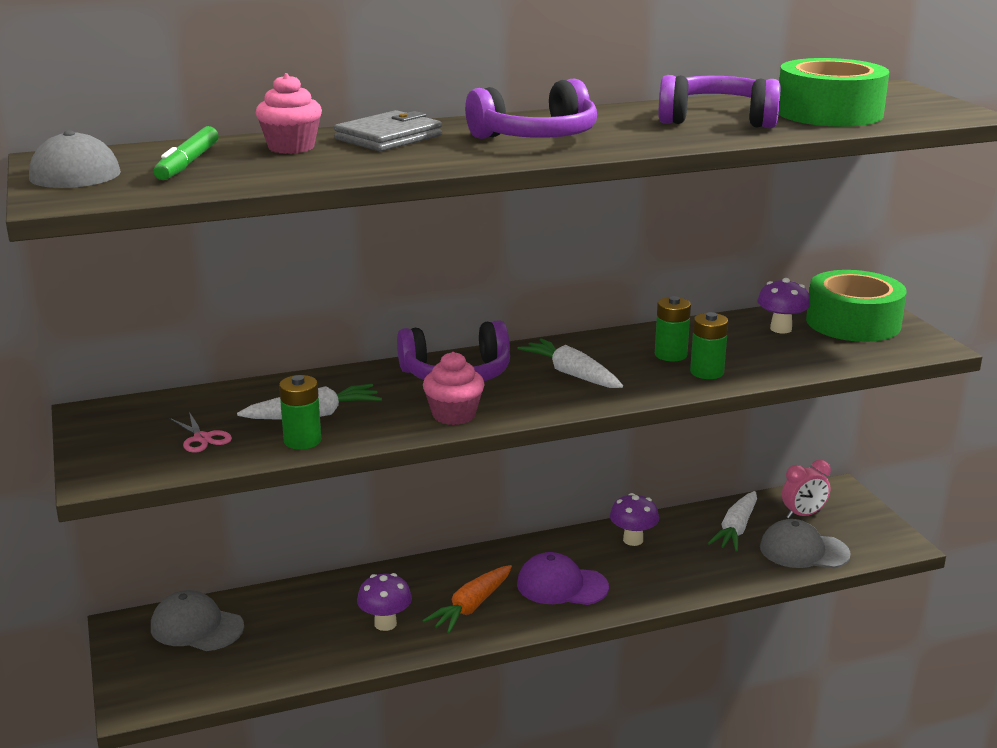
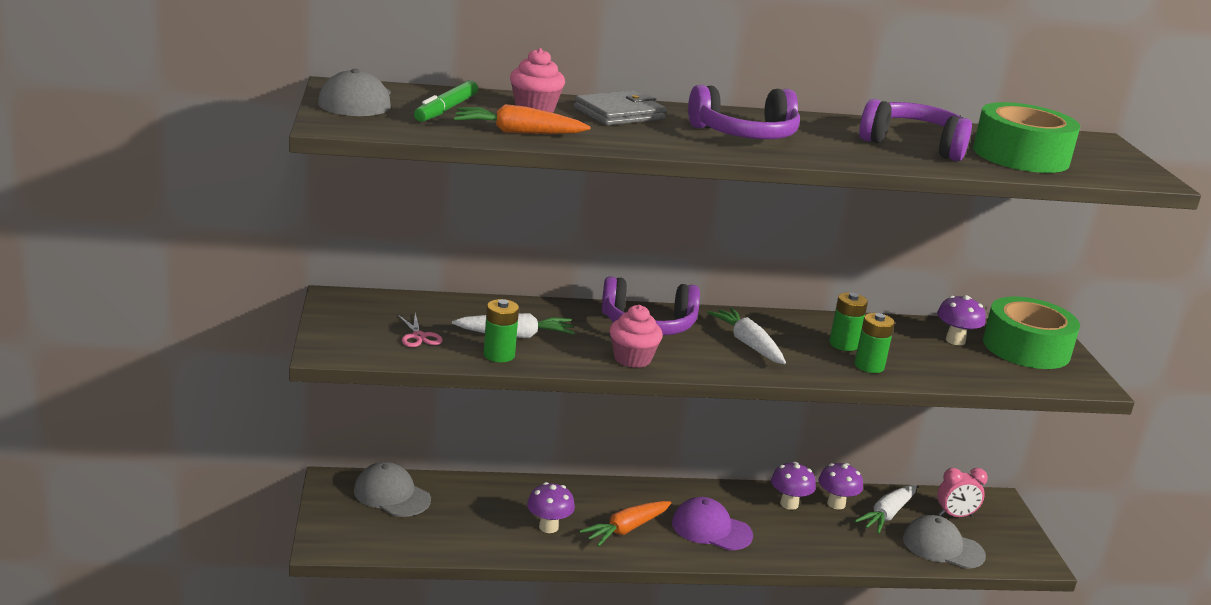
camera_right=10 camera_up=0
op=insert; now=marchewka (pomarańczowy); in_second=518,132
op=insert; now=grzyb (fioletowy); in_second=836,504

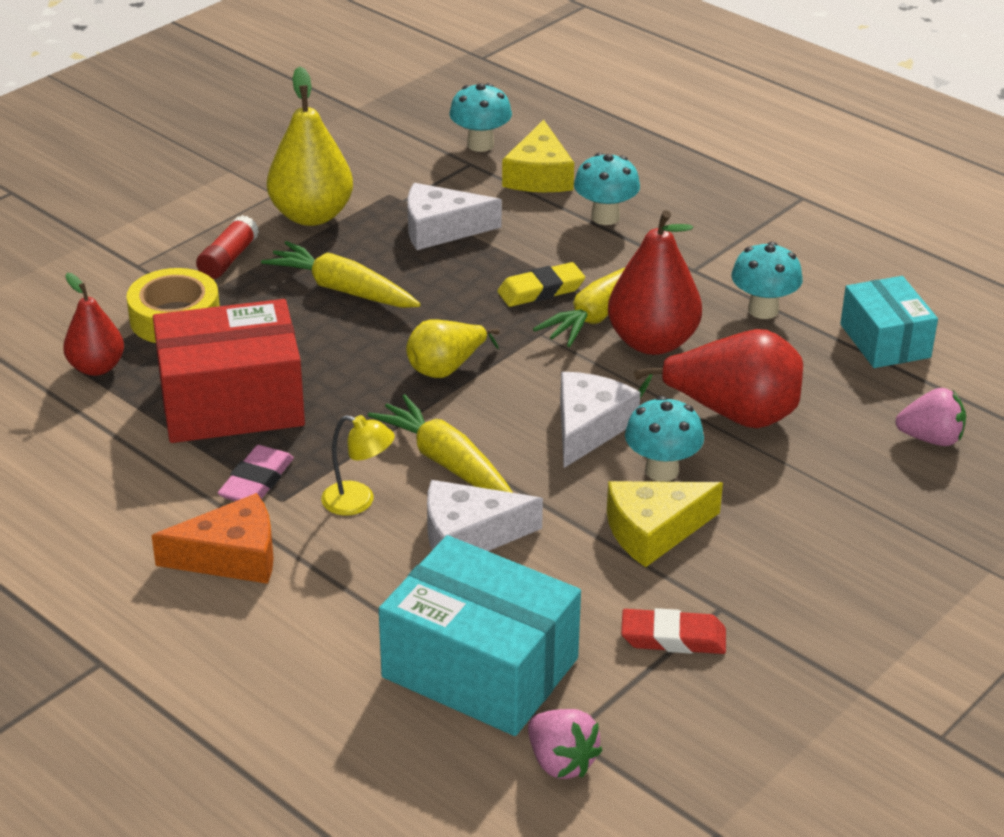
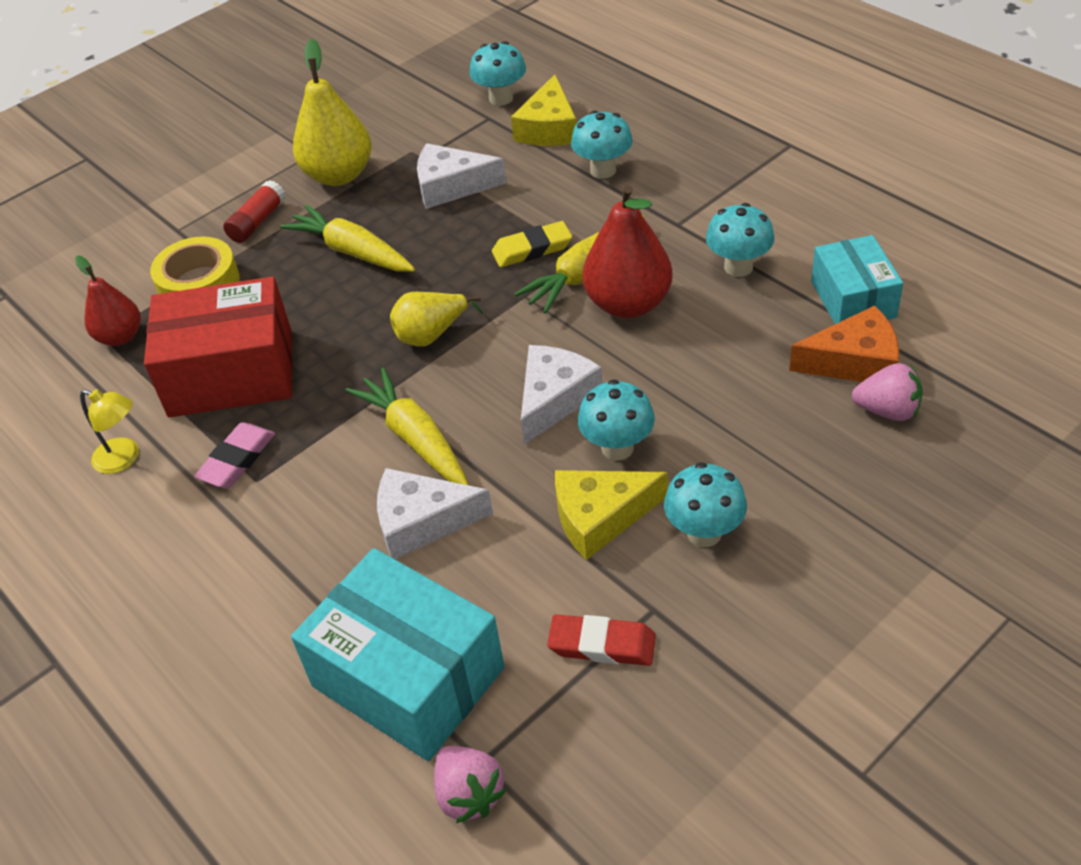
camera_right=10 camera_up=10
op=move; was=ser (pomarańczowy); in_first=231,556; in_second=854,361
op=move; was=lampka (żółty); in_first=358,501; in_second=124,459
op=delete; was=gruszka (czerwony); in_first=732,415
op=insert; now=grzyb (turkusowy); in_second=704,533

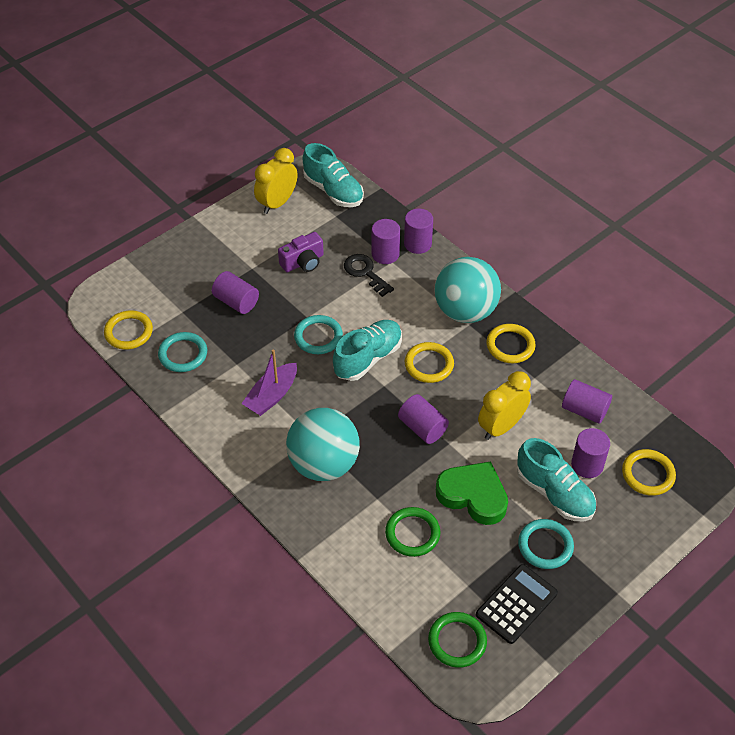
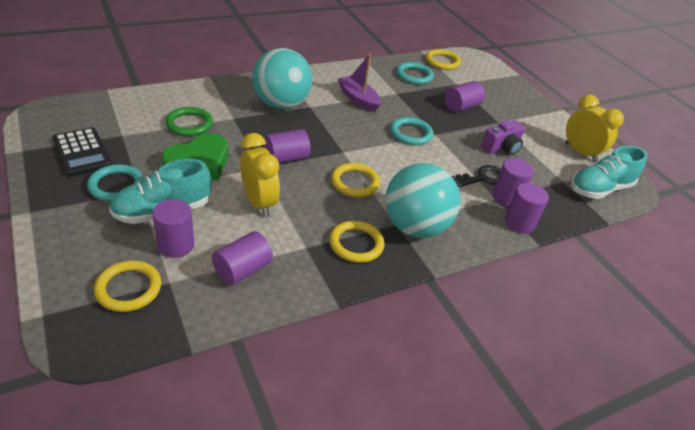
camera_right=100 camera_up=-10
op=rotate; was=aparat fotograficzny (fioletowy); in_first=303,262; in_second=501,148; clockwise=-105
op=delete; was=but (turkusowy); in_first=368,358
op=delete; was=pierścień (zielony); in_first=457,641

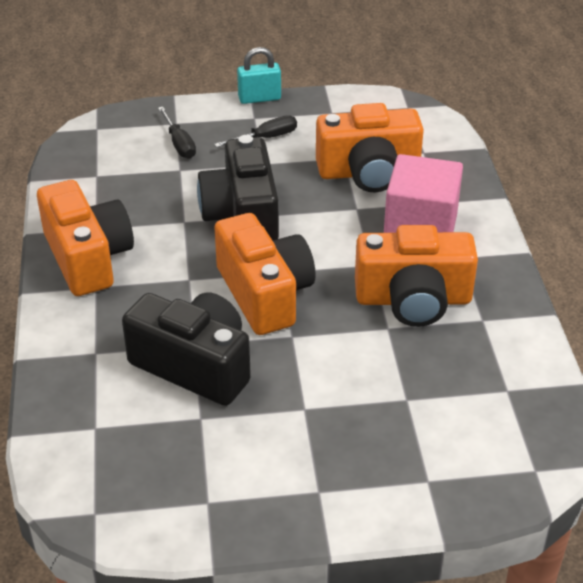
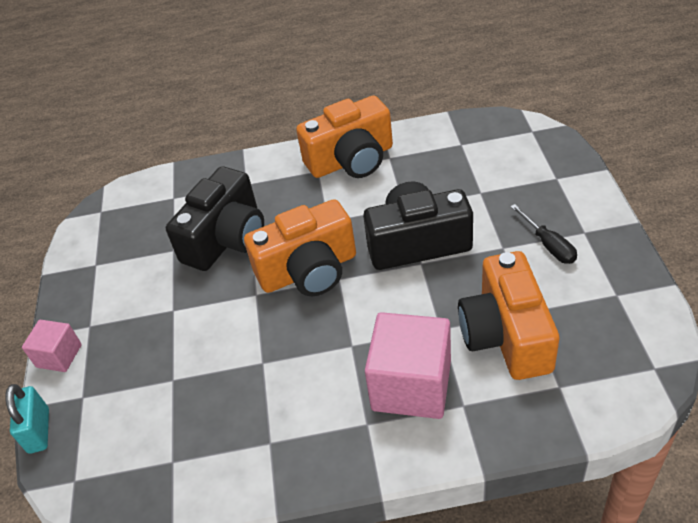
camera_right=95 camera_up=5
op=delete; was=śrubokręt (czarny); in_first=179,144
op=move; was=kłódka (turkusowy); in_first=259,98; in_second=39,431
op=delete; was=aparat fotograficzny (pomarańczowy); in_first=413,299
op=insert; now=sześcian (różowy); in_second=59,356

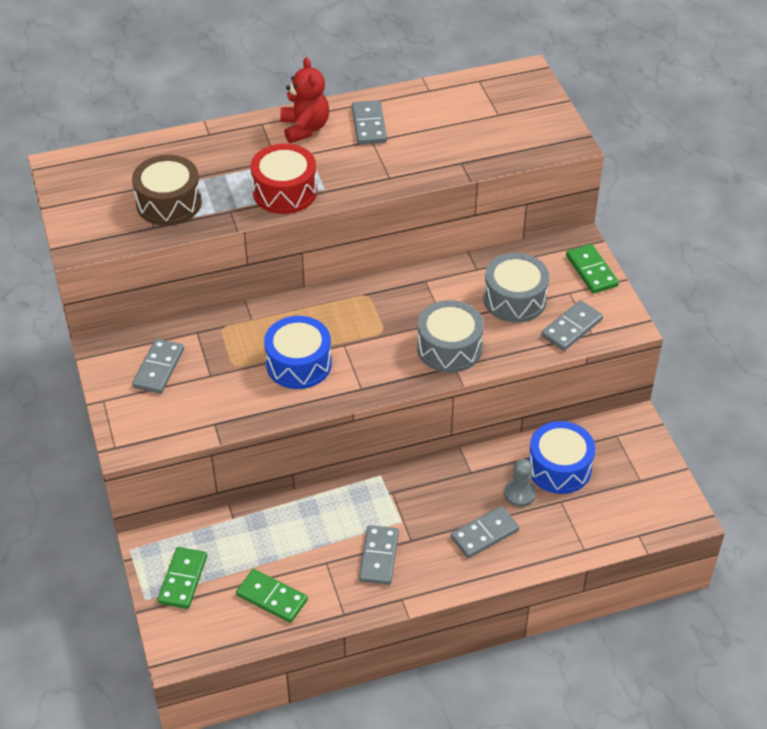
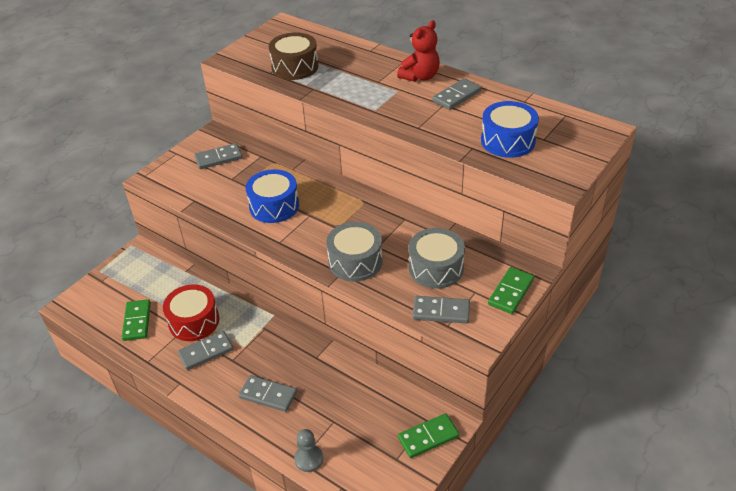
camera_right=55 camera_up=-5
op=move; was=kostka domina (zielony); in_first=182,579; in_second=428,437
op=move; was=bęben (czerwony); in_first=285,191; in_second=194,321
op=move; was=pionek (szary); in_first=520,494; in_second=309,459
op=move; was=bęben (niebieski); in_first=559,468; in_second=508,141

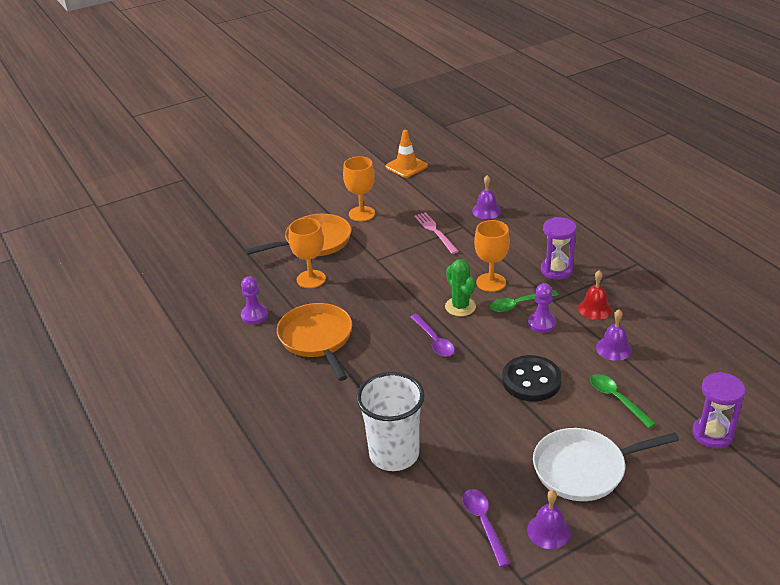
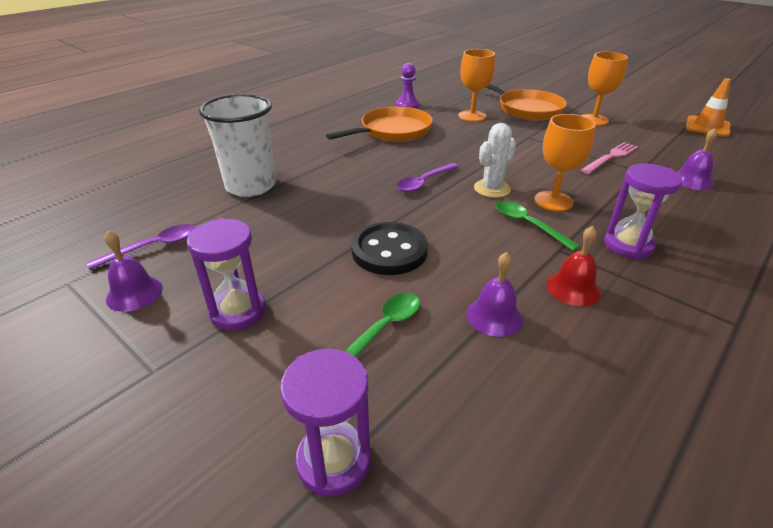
camera_right=70 camera_up=0
op=recolor; was=kaktus (zielony); now=kaktus (biały); in_first=460,307; in_second=492,189
op=delete; was=pionek (fioletowy); in_first=541,323
op=replace; was=patelnia (biały); now=klepsydra (fioletowy); in_first=584,469; in_second=238,311

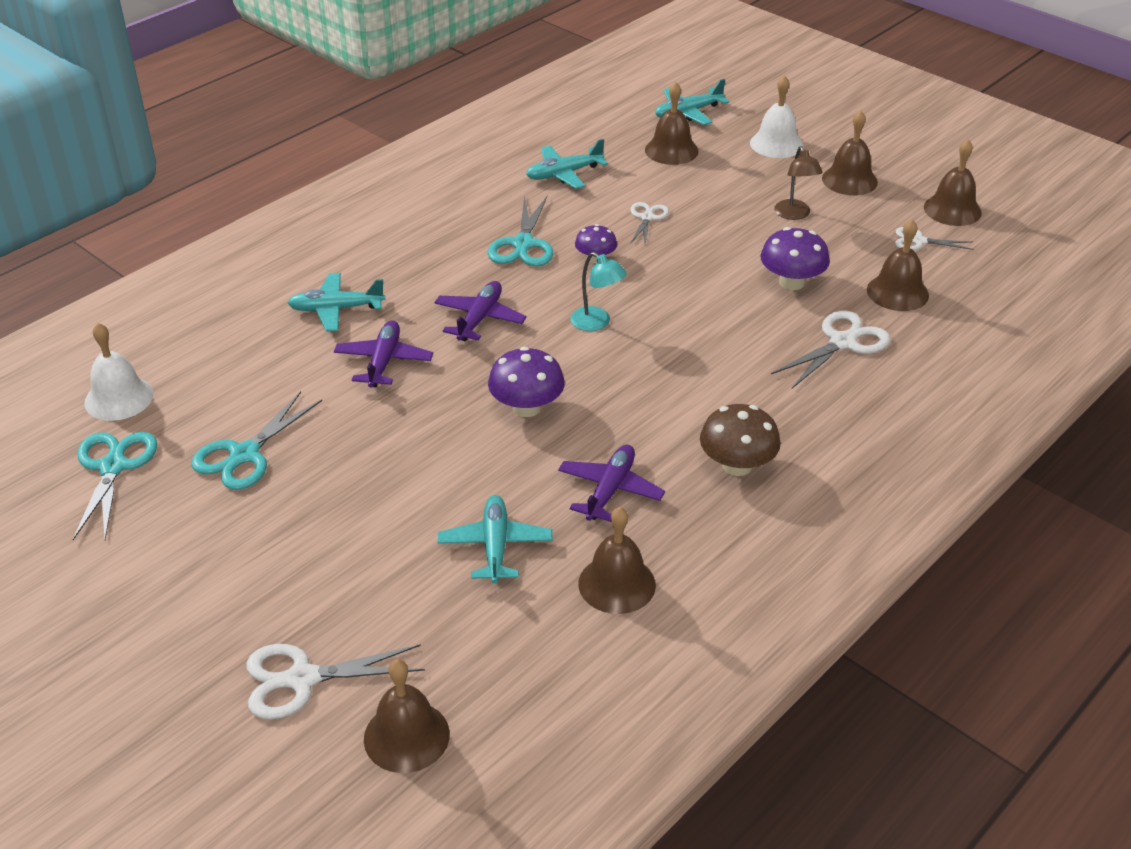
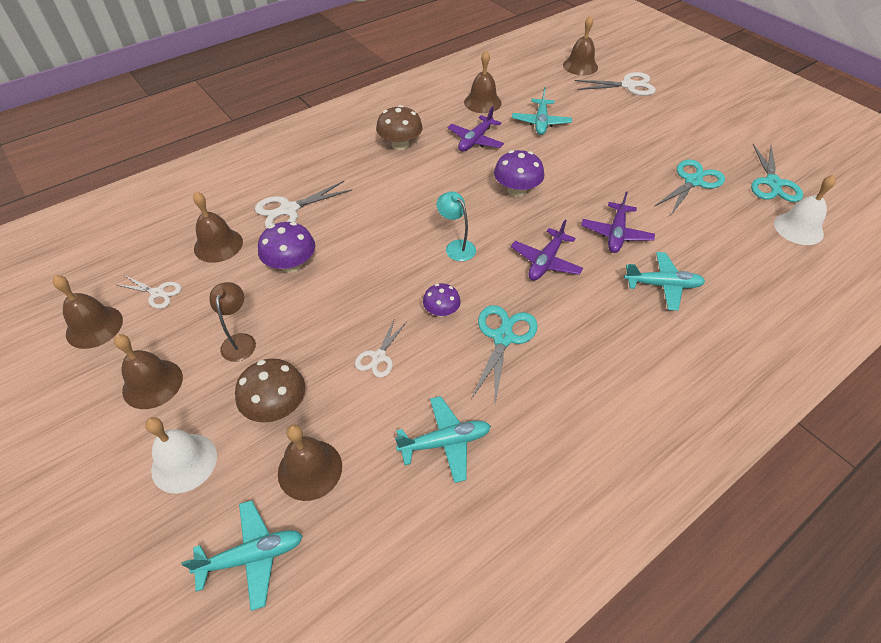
camera_right=-170 camera_up=10
op=insert; now=grzyb (brązowy); in_second=277,406

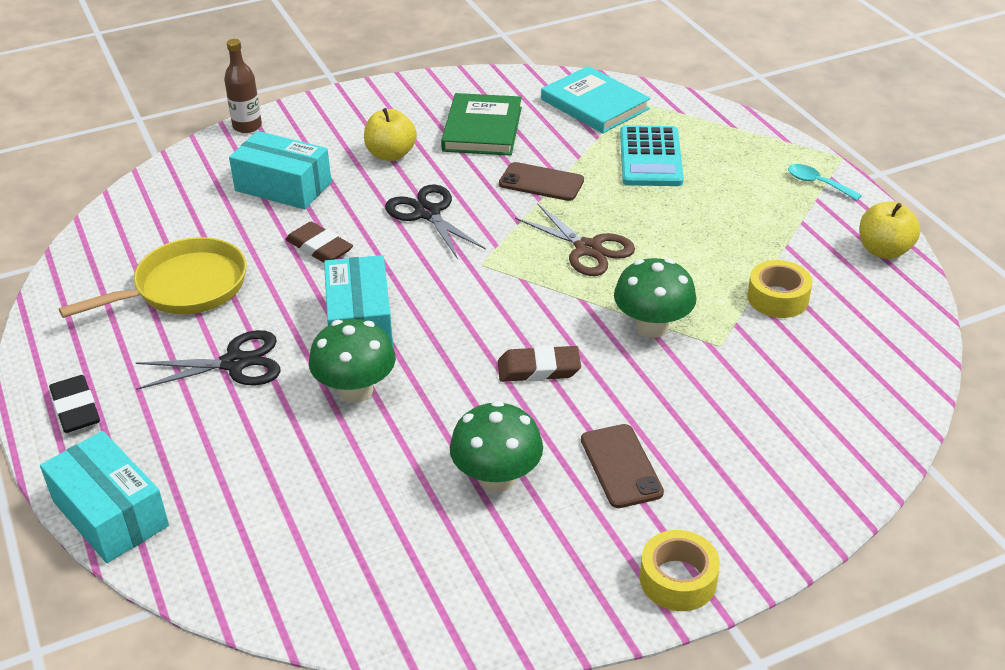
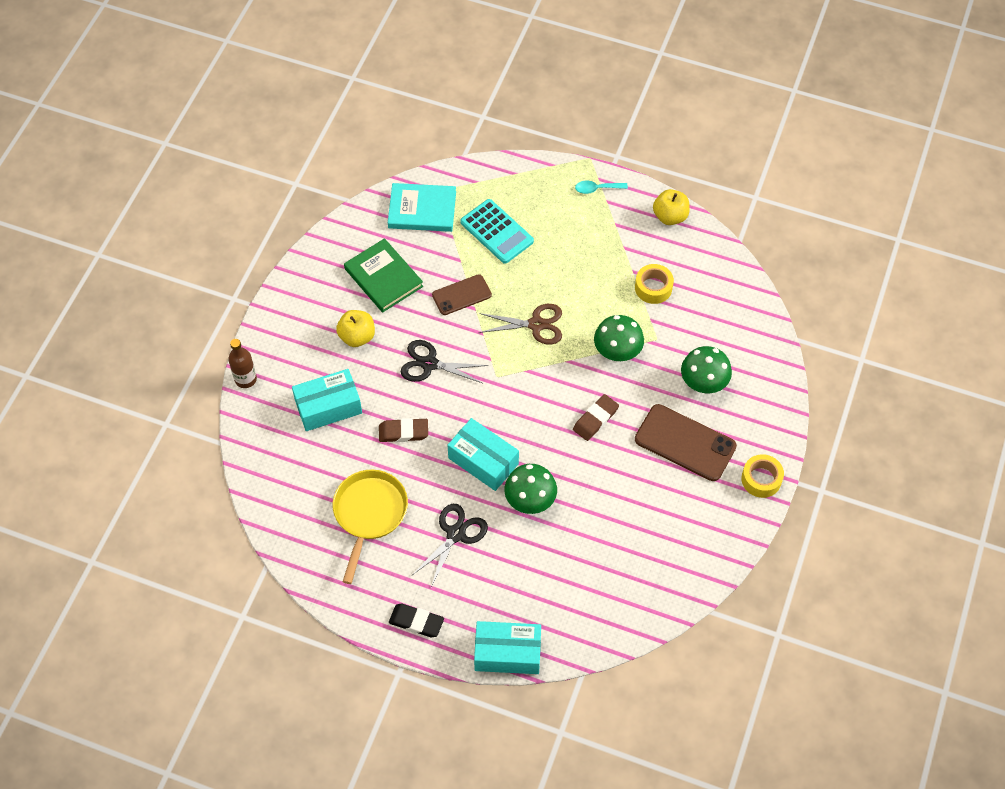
camera_right=-45 camera_up=20
op=move; was=grzyb (zielony); in_first=497,478; in_second=703,383
op=resize; was=telefon (brązowy); in_first=621,466; in_second=685,443; ratio=1.62

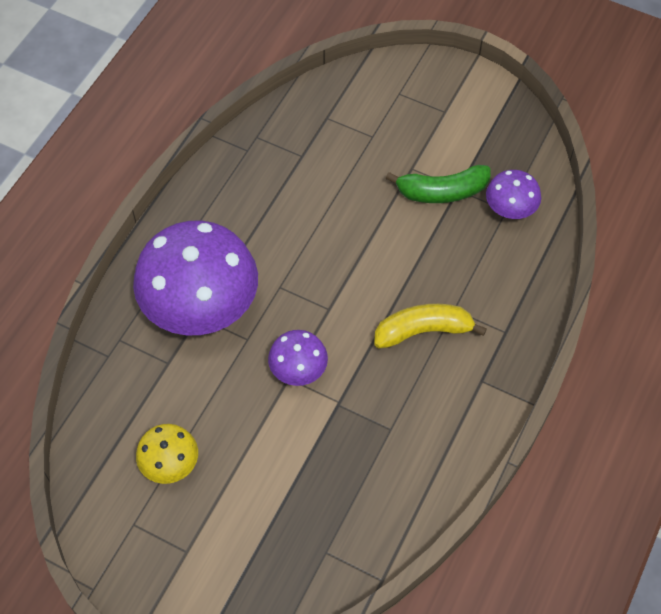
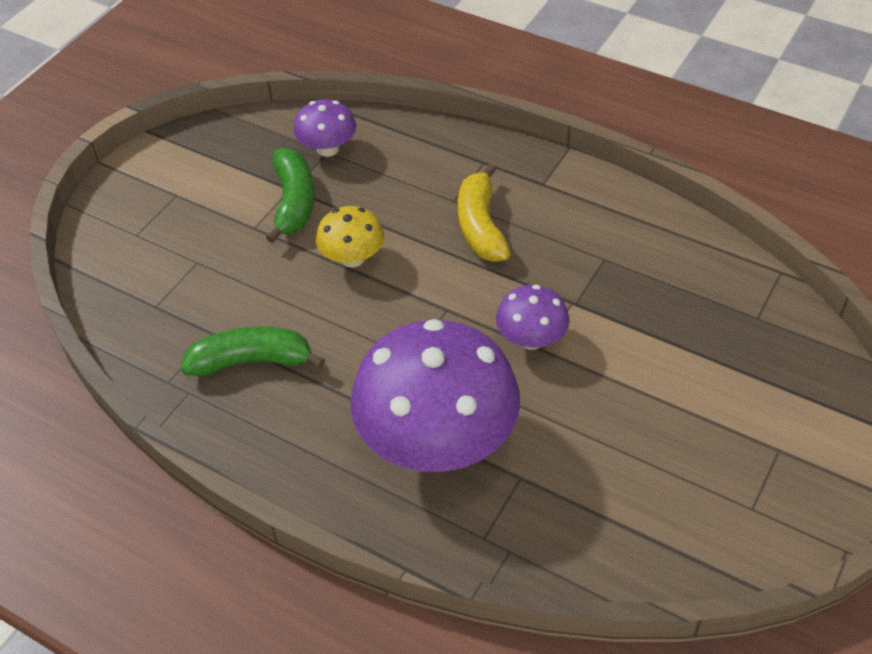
camera_right=-85 camera_up=-10
op=move; was=grzyb (żółty); in_first=170,464; in_second=352,258
op=insert; now=banan (zielony); in_second=252,361

